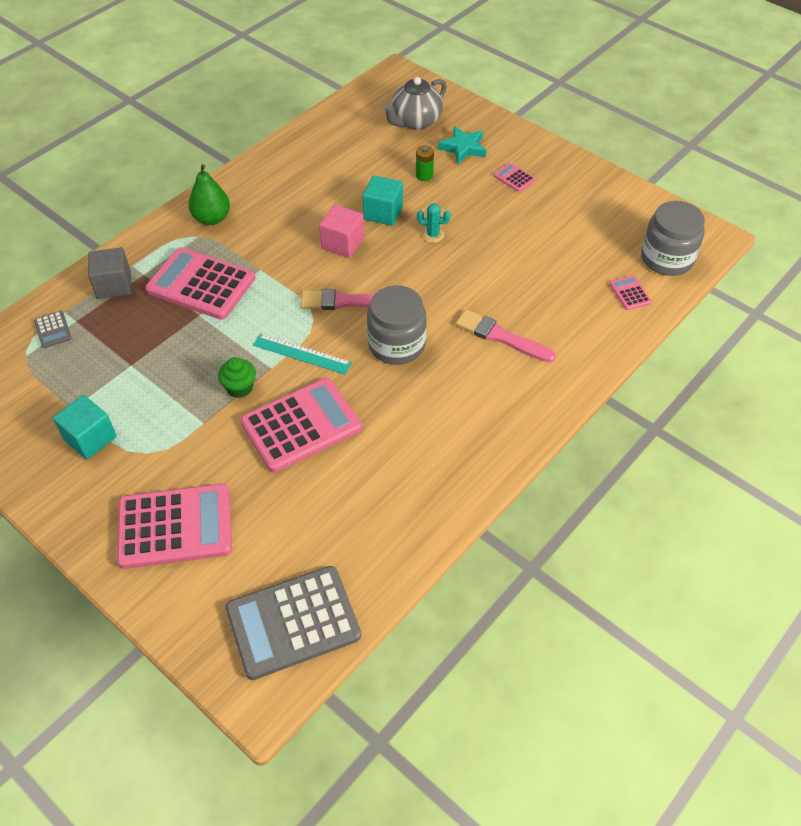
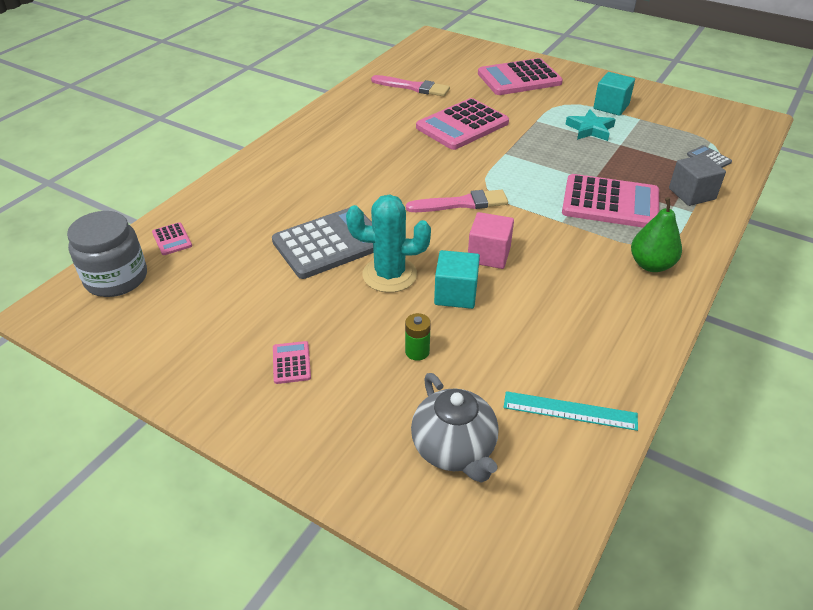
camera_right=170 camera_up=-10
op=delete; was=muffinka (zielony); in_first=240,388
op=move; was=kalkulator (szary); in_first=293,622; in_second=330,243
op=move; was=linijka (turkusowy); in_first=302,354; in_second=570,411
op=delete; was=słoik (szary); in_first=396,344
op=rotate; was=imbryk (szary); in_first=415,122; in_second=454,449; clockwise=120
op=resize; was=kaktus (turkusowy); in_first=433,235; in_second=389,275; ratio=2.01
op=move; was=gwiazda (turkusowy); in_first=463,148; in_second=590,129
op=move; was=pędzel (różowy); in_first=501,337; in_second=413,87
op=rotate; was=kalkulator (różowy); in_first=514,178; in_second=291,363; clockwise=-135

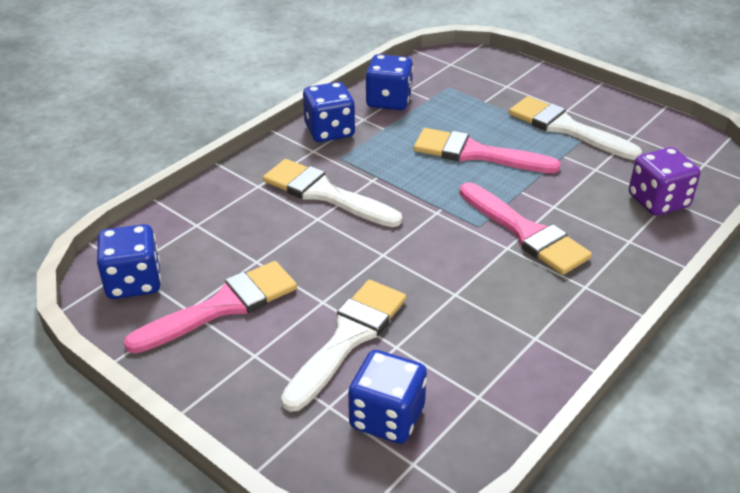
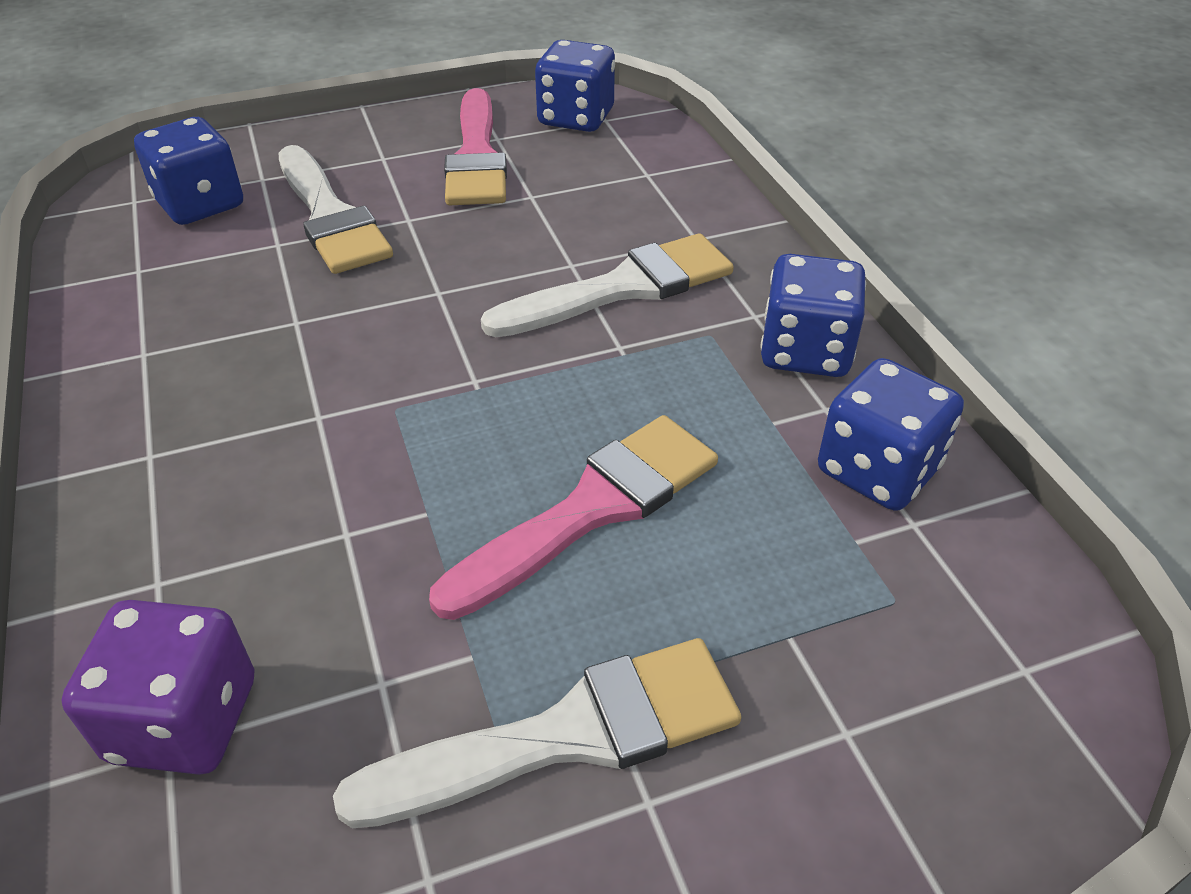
camera_right=120 camera_up=5
op=delete; was=pędzel (różowy); in_first=526,233

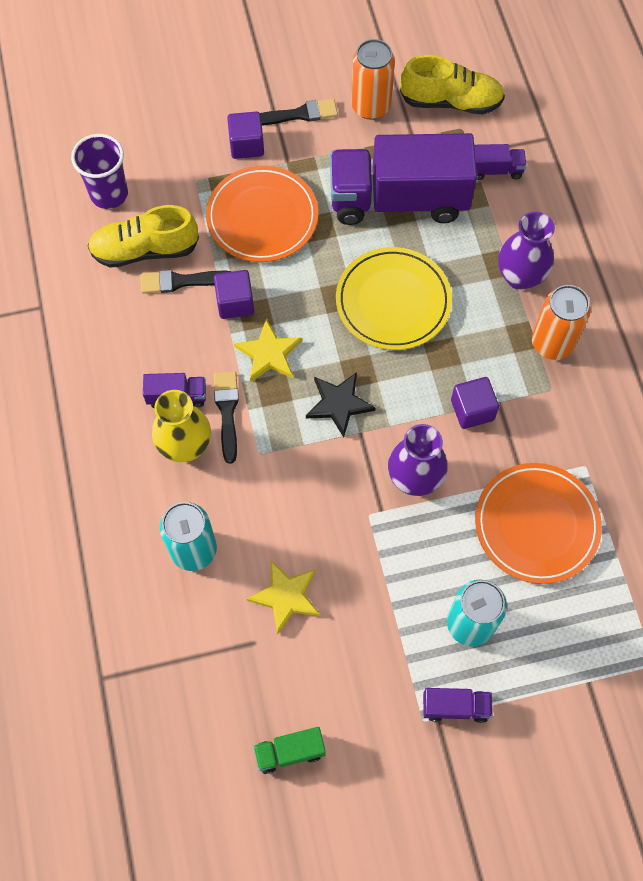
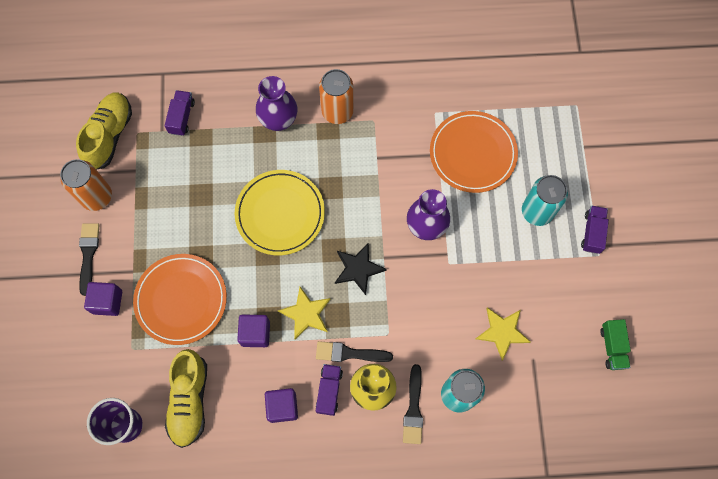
camera_right=-80 camera_up=5
op=move; was=pędzel (czarny); in_first=181,281; in_second=413,409
op=delete; was=ciężarówka (fioletowy); in_first=398,200
op=move; was=sześcian (fioletowy); in_first=472,410; in_second=282,407

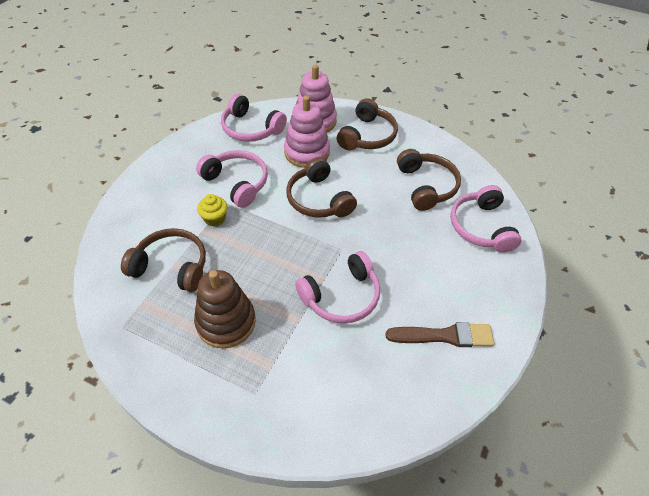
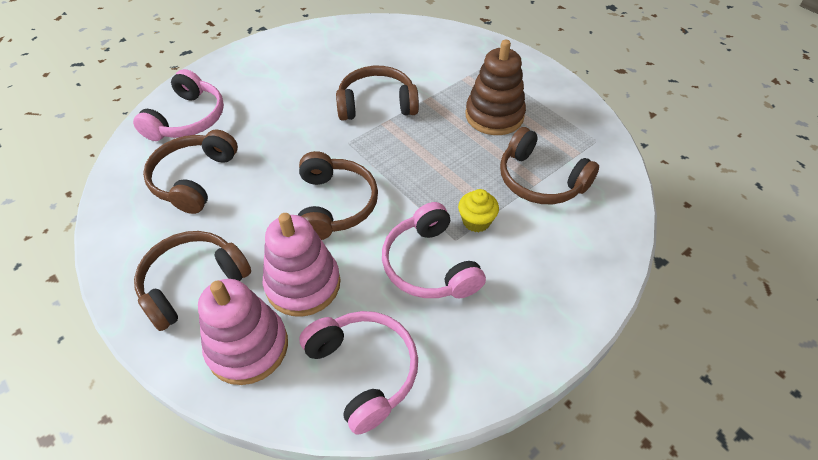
camera_right=-155 camera_up=0
op=recolor; was=słuchawki (różowy); now=słuchawki (brązowy); in_first=341,296; in_second=377,104
op=delete; was=pędzel (brązowy); in_first=444,336

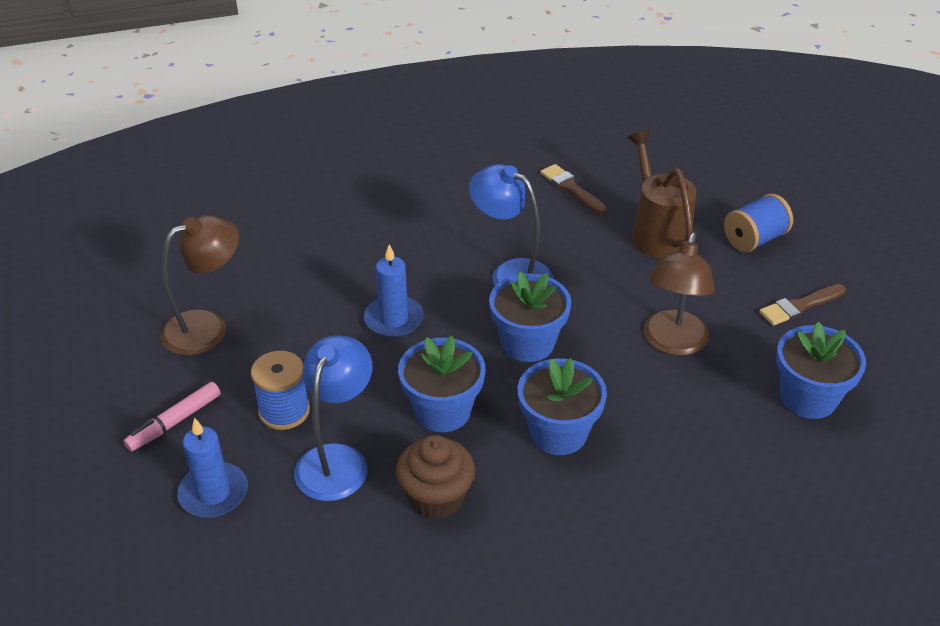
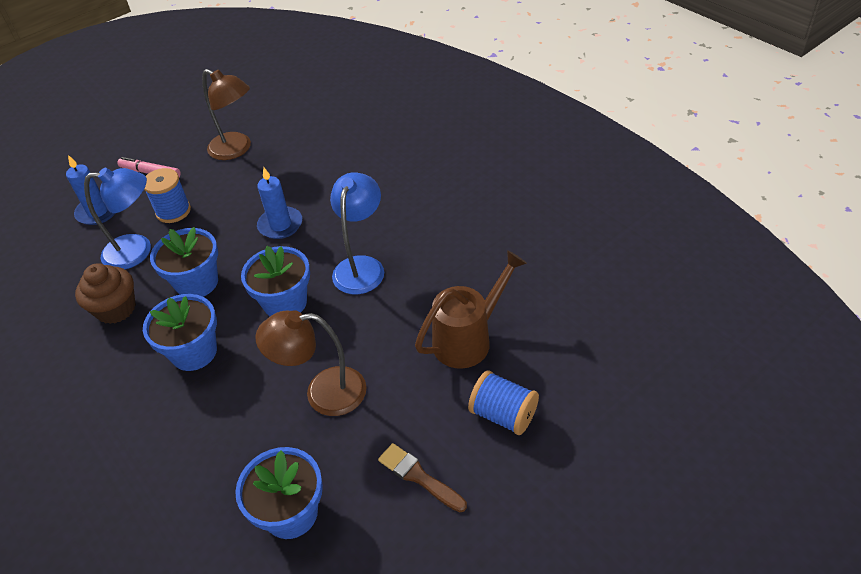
camera_right=70 camera_up=5
op=delete; was=pędzel (brązowy); in_first=571,188

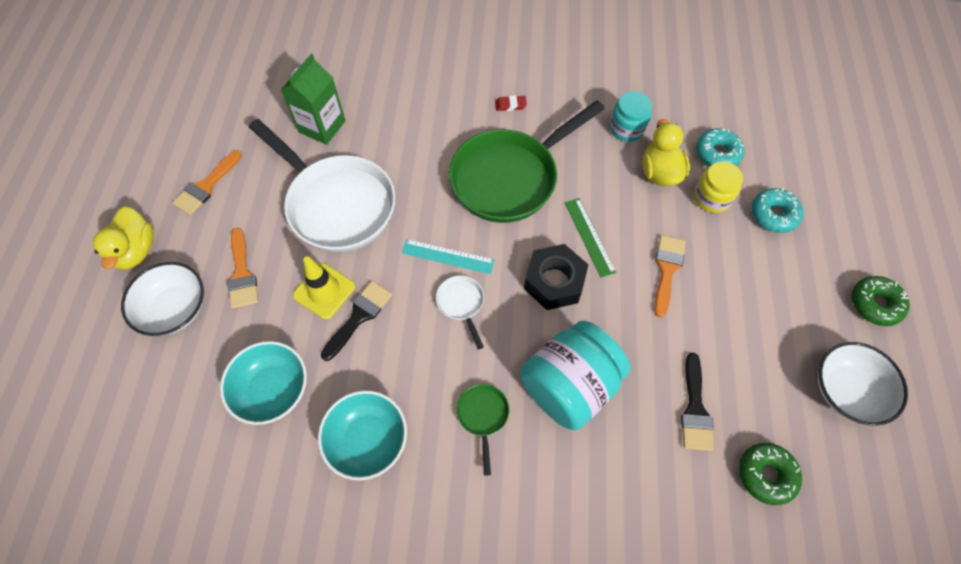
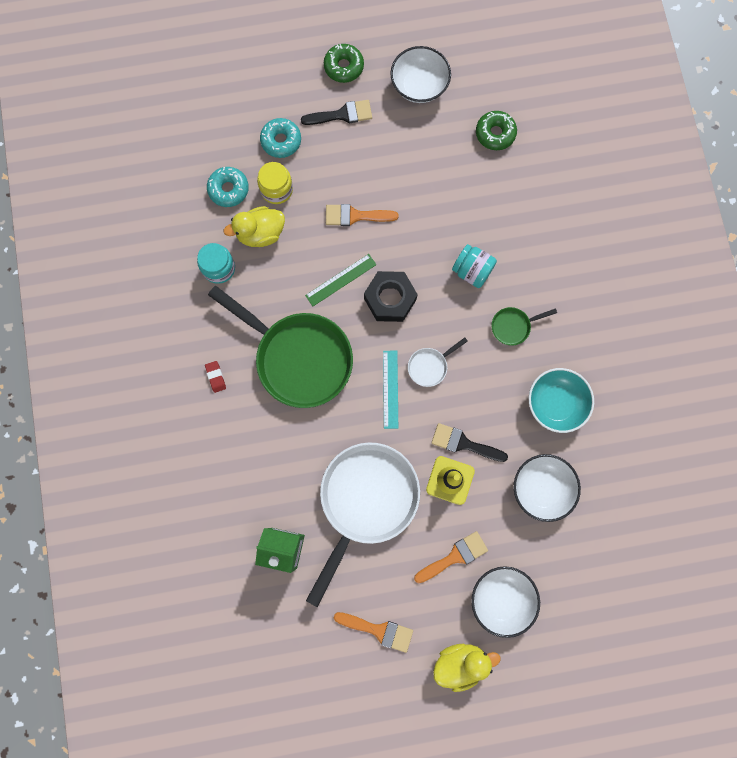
camera_right=-105 camera_up=15
op=recolor; was=miska (turkusowy); now=miska (biały); in_first=273,389; in_second=541,488
op=resize; was=słoik (turkusowy); in_first=569,385; in_second=472,271; ratio=0.57
op=move; was=pędzel (czarny); in_first=695,409; in_second=342,114

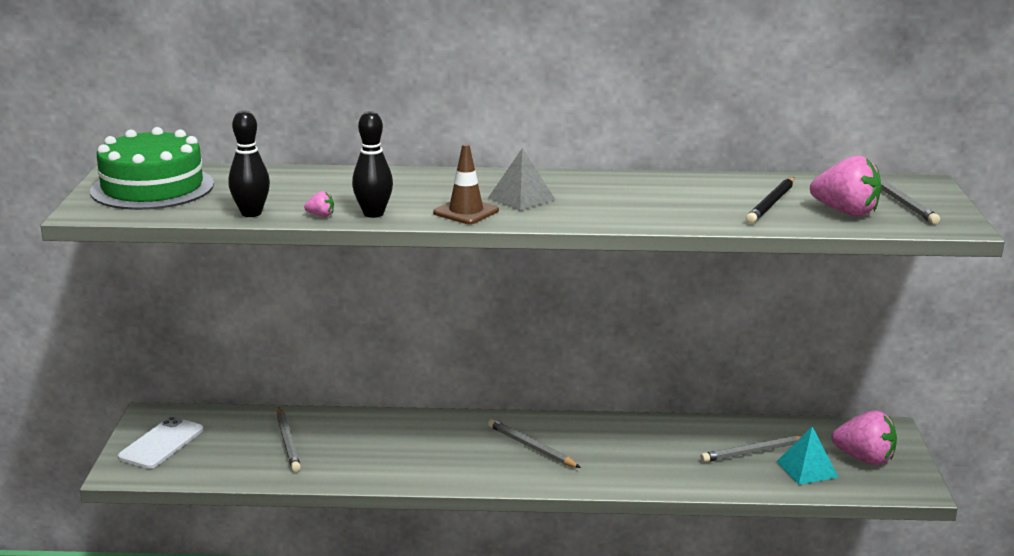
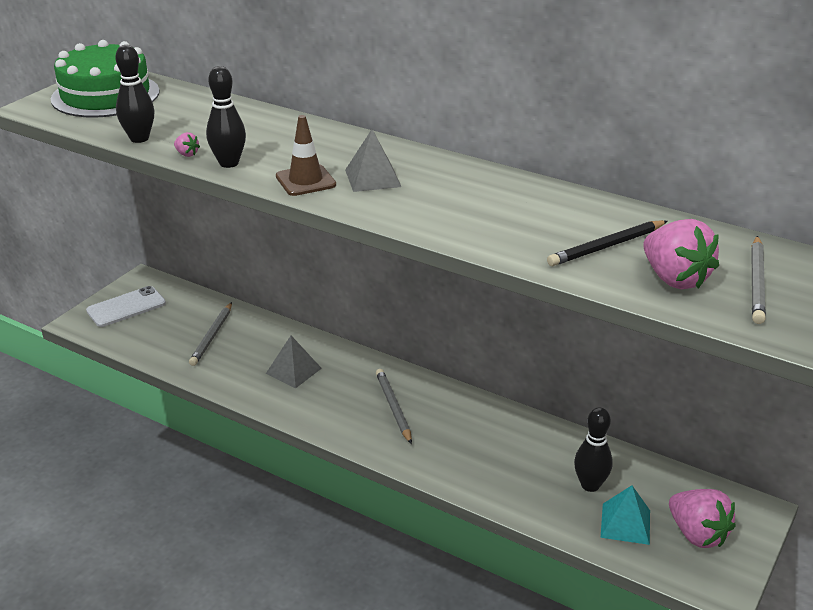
camera_right=30 camera_up=10
op=replace; was=ołówek (szary); now=kręgiel (czarny); in_first=754,452; in_second=590,485
op=insert; now=piramida (szary); in_second=293,370

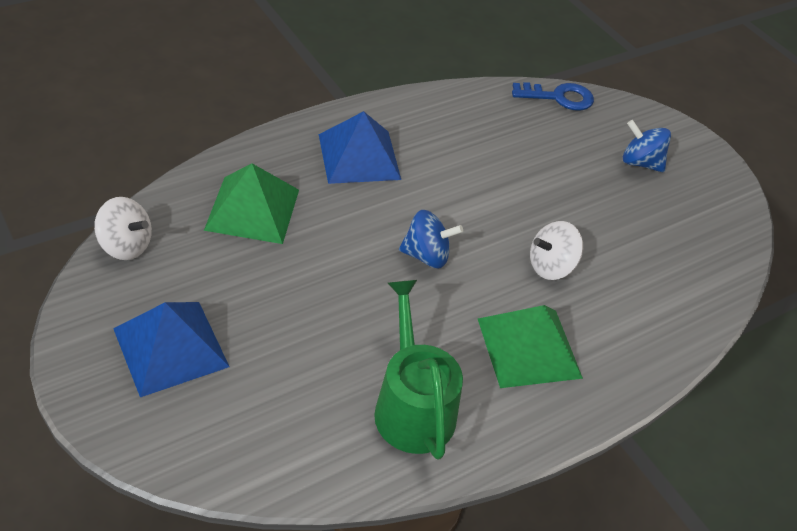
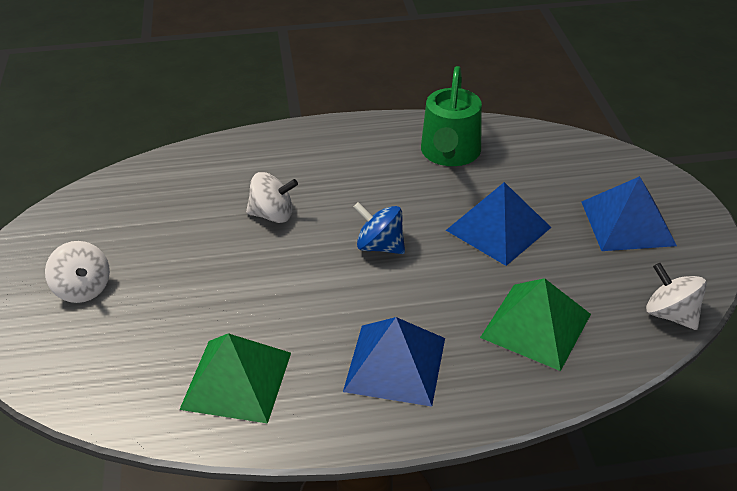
camera_right=-150 camera_up=-5
op=move; was=piramida (zielony); in_first=529,348; in_second=237,380
op=delete; was=klucz (niebieski); in_first=559,97
op=recolor; was=bączek (niebieski); now=bączek (biały); in_first=640,163; in_second=83,289
op=insert; now=piramida (niebieski); in_second=498,228

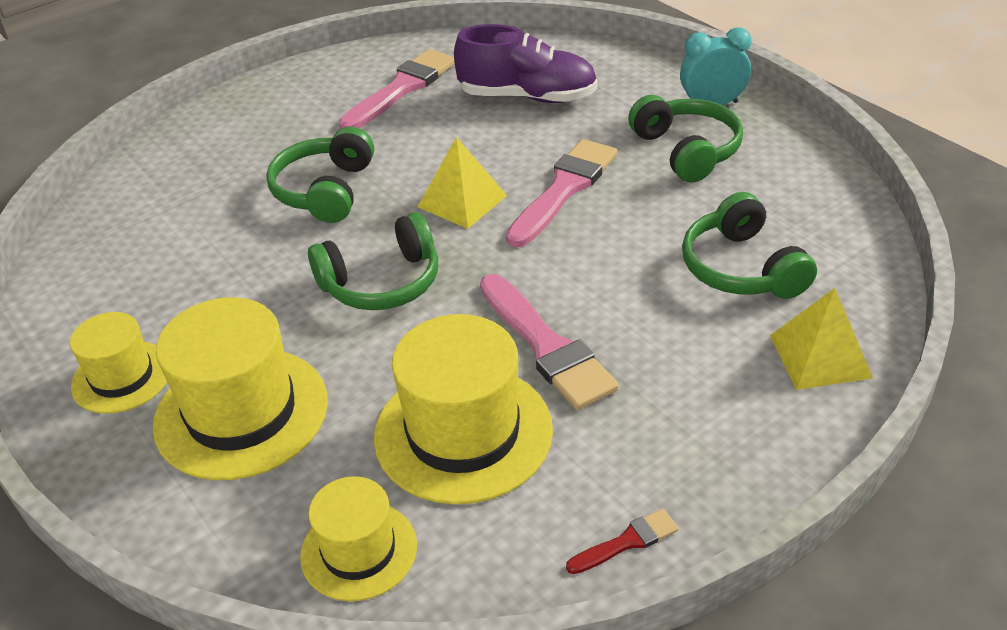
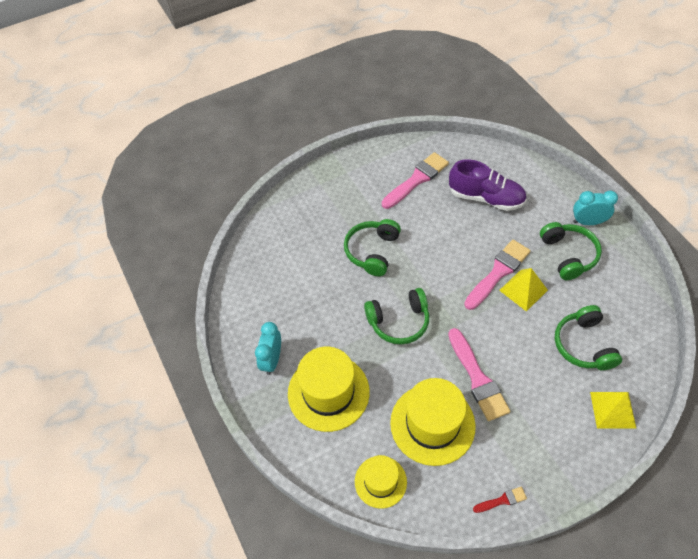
camera_right=10 camera_up=15
op=replace; was=kapelusz (żółty); now=budzik (turkusowy); in_first=122,377; in_second=272,360
op=move; was=piramida (żółty); in_first=462,201; in_second=523,290

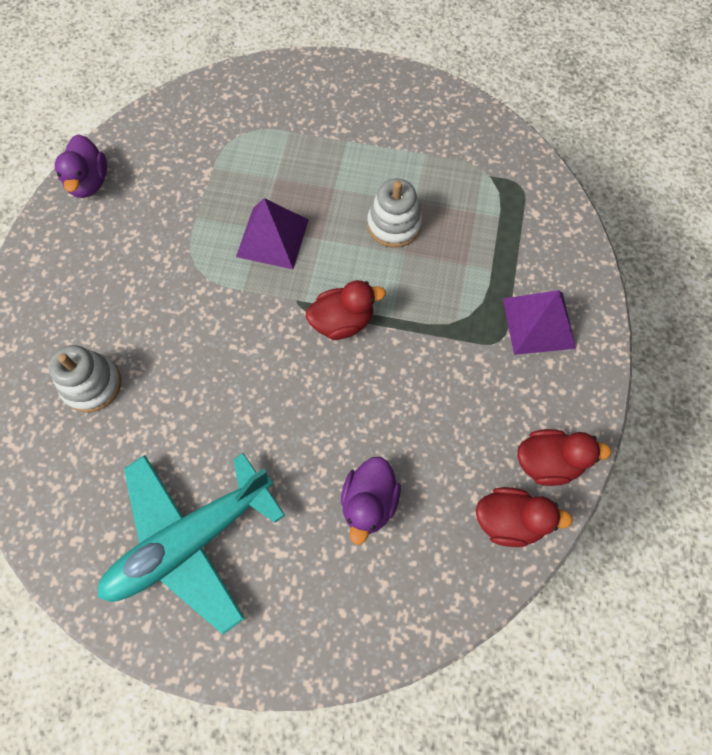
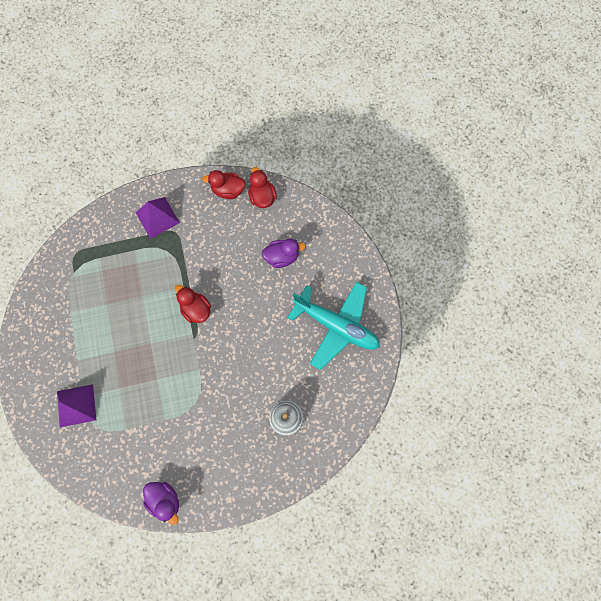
camera_right=-115 camera_up=5
op=rotate; was=kaczka (fioletowy); in_first=89,182; in_second=165,500; clockwise=75
op=move; was=piramida (fioletowy); in_first=272,238; in_second=76,405
op=delete; was=zabawka nakładanka (biały); in_first=394,224
op=rotate; was=kaczka (czerwony); in_first=548,462; in_second=228,190; clockwise=-60

